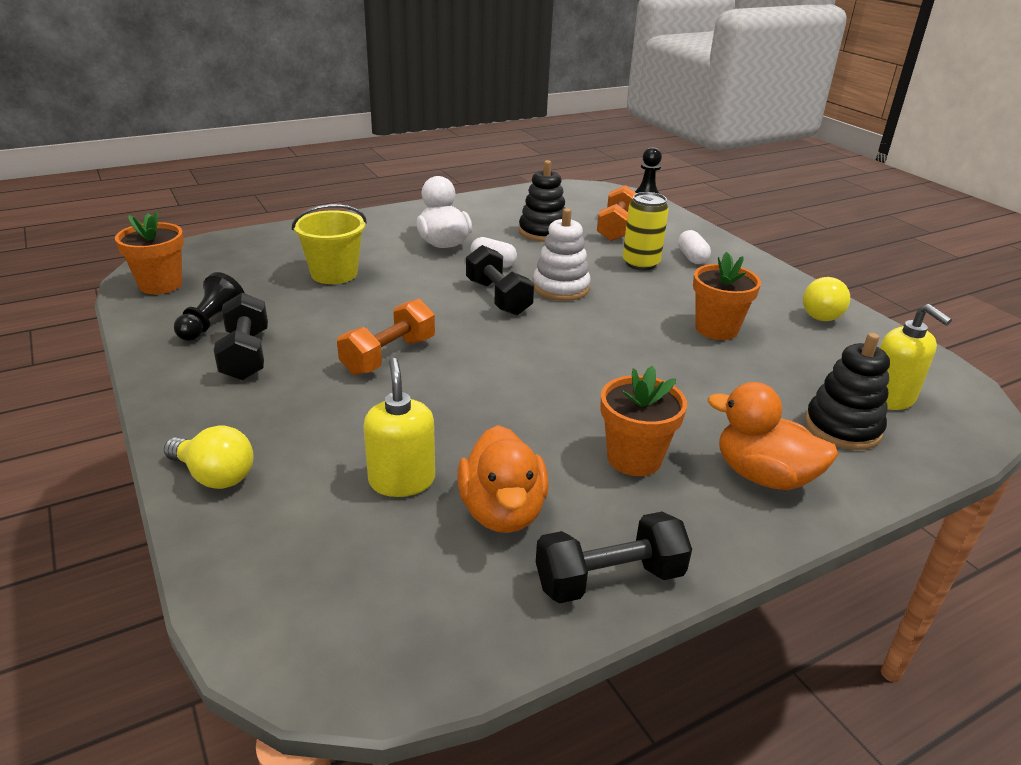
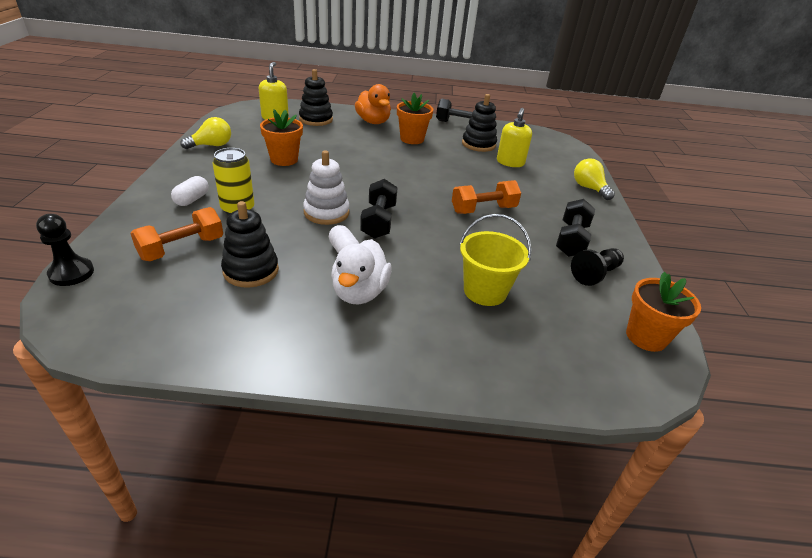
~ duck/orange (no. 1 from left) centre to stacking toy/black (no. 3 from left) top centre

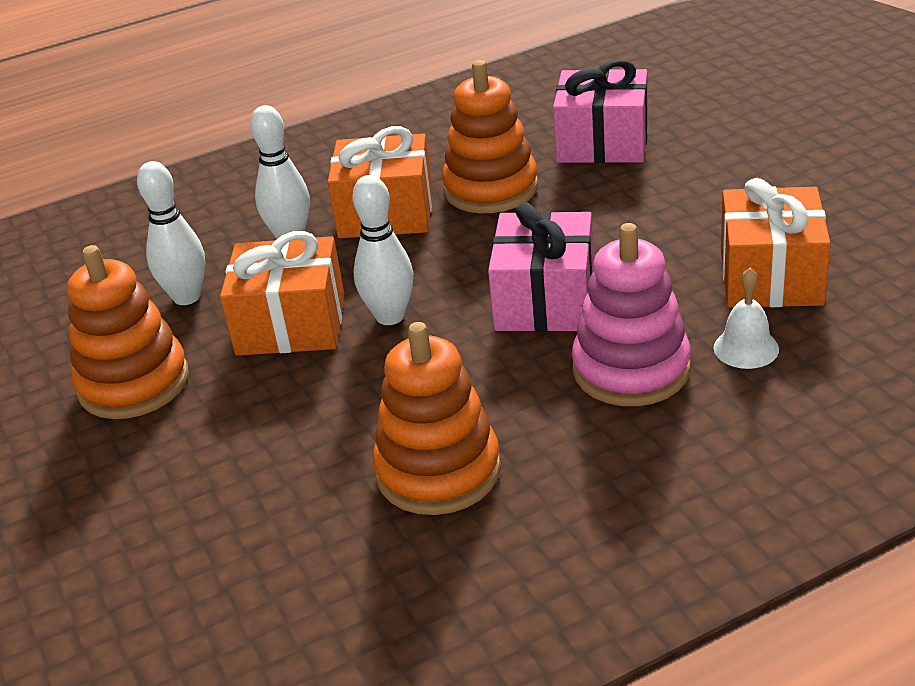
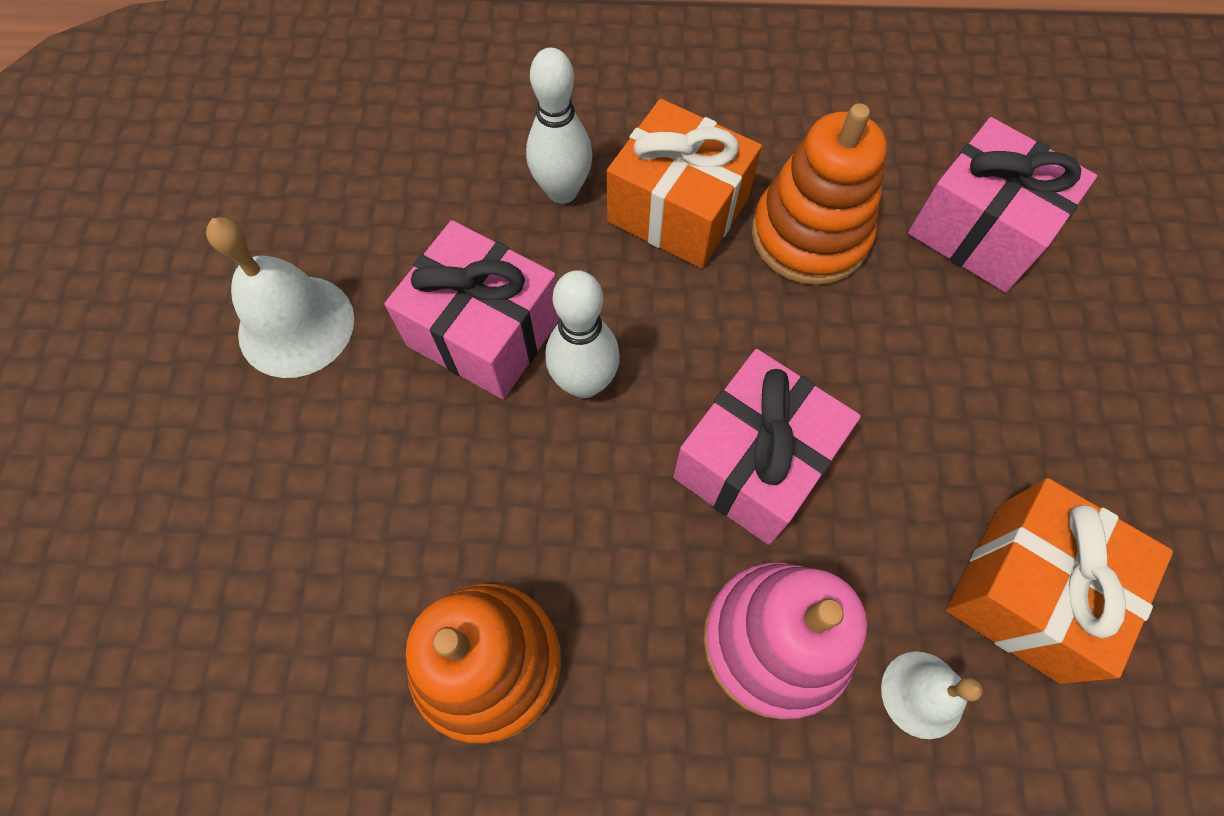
~ stacking toy/orange (no. 1 from left) middle left to bell/white (no. 1 from left) middle left
~ gift/orange (no. 1 from left) middle left to gift/pink (no. 1 from left) centre
- bowling pin/white (no. 1 from left) middle left

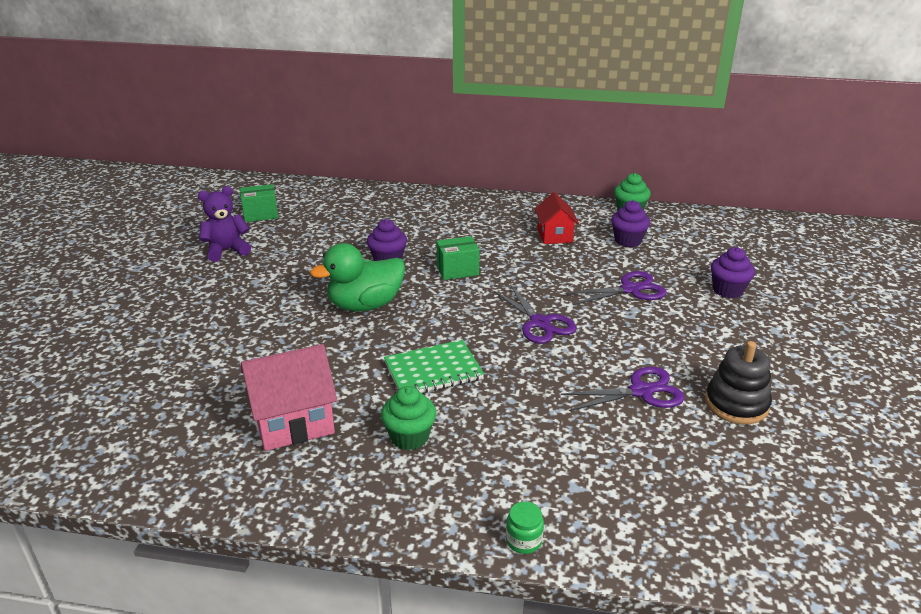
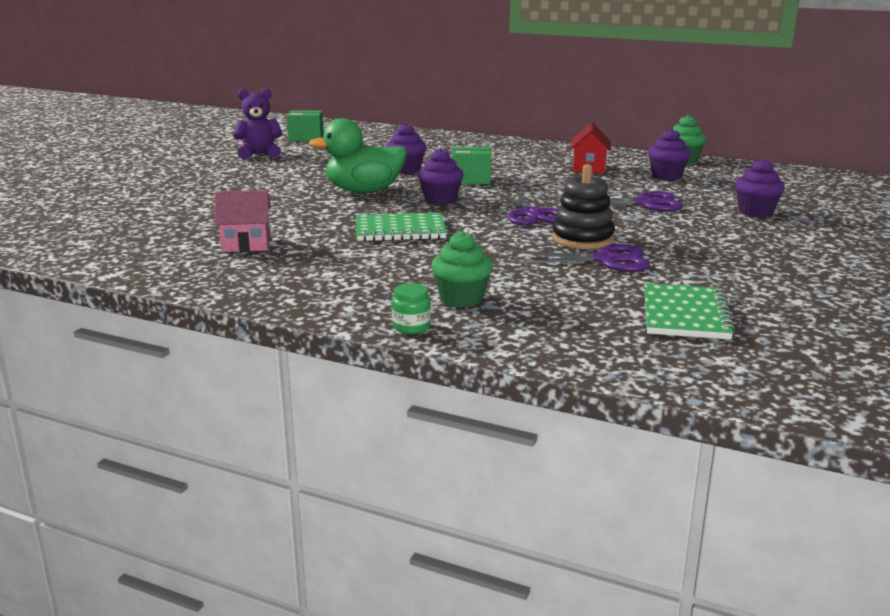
~ house/pink middle left = middle left x0.65
+ cupcake/purple (no. 2 from left) top centre
~ cupcake/green (no. 1 from left) bottom centre to centre
~ stacking toy/black middle right to centre
+ notebook/green (no. 2 from left) middle right

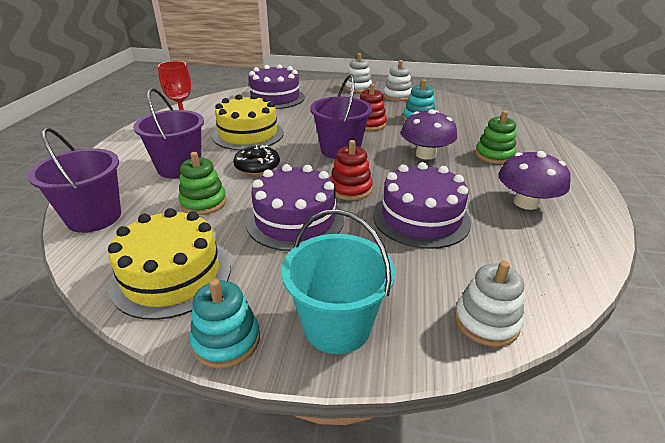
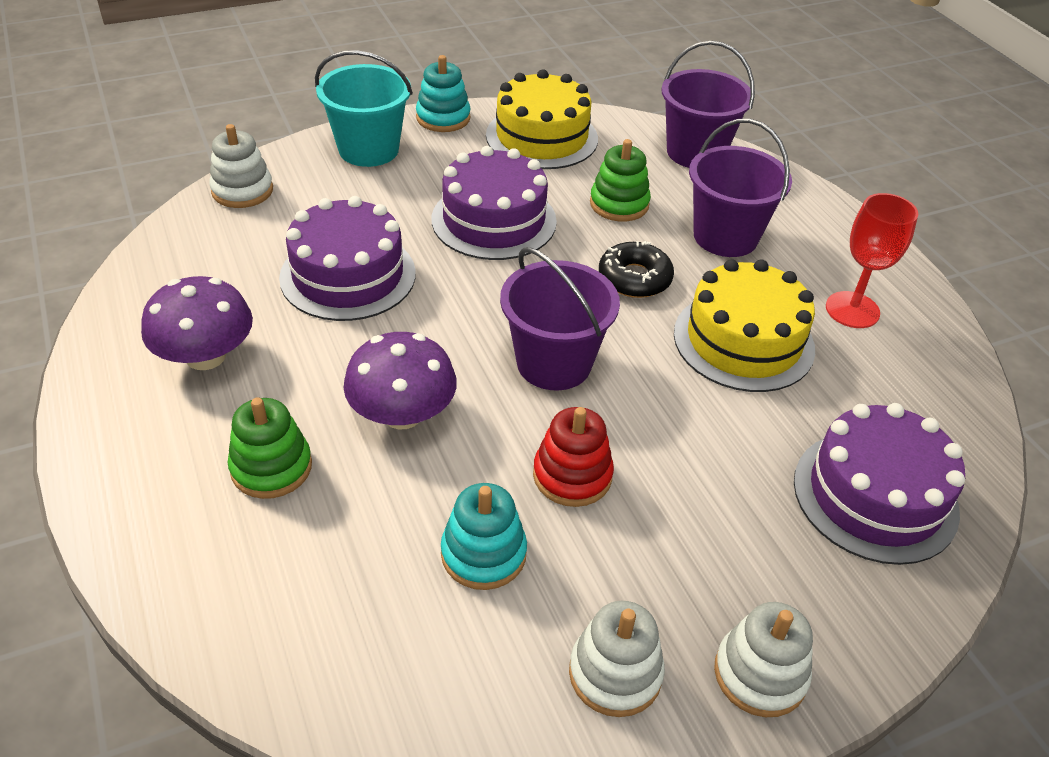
- stacking toy/red (no. 1 from left) centre

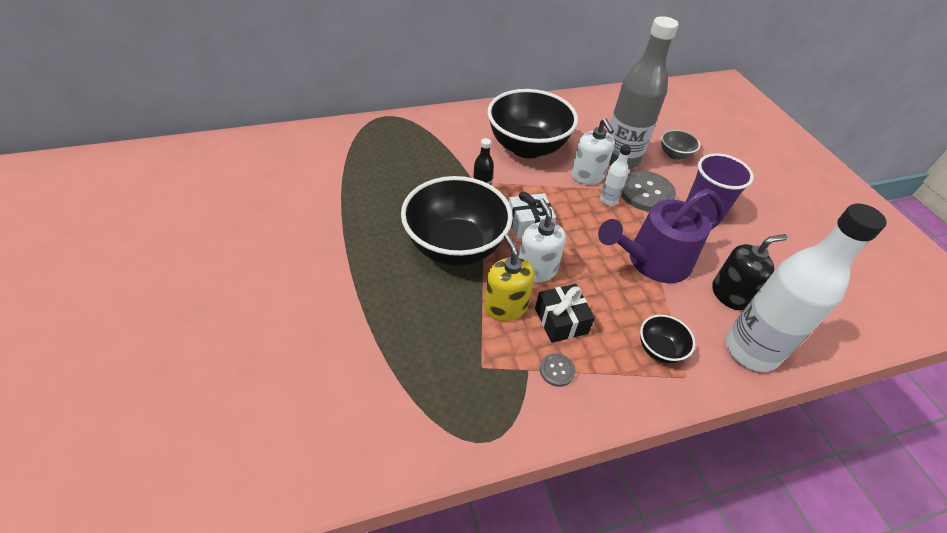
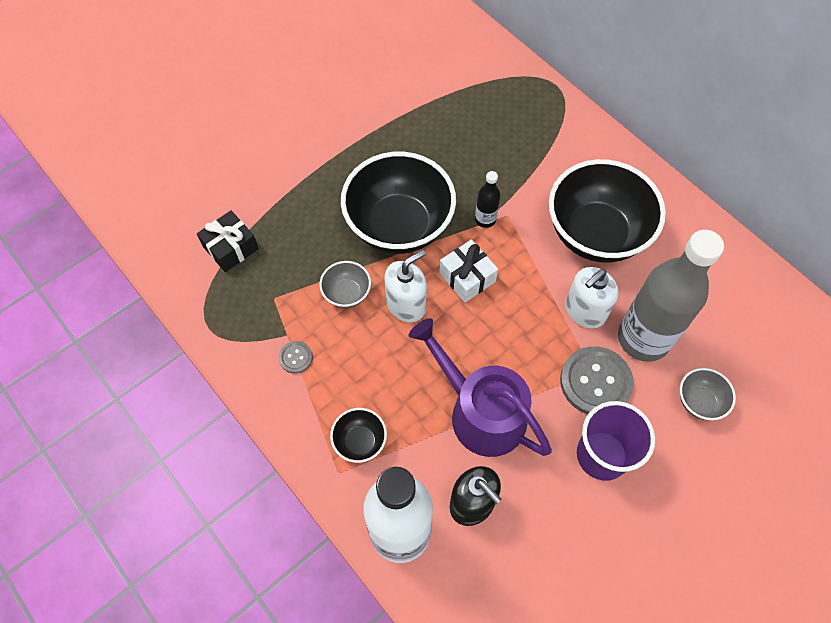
~ gift/black centre to middle left
~ soap dispenser/yellow centre to bowl/grey (no. 1 from left) centre
- bottle/white (no. 1 from left) top centre

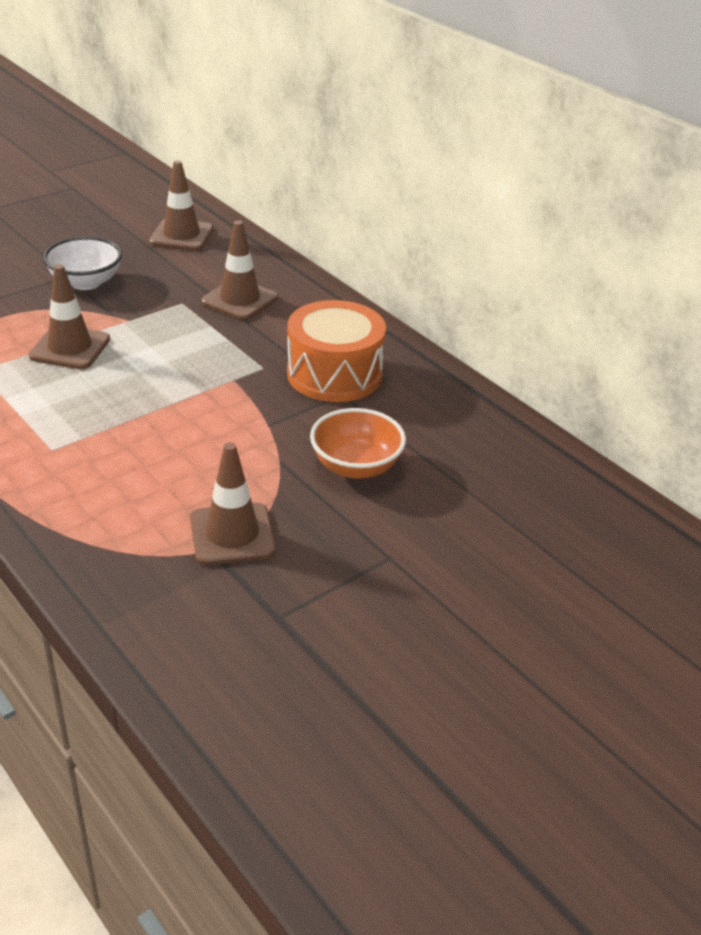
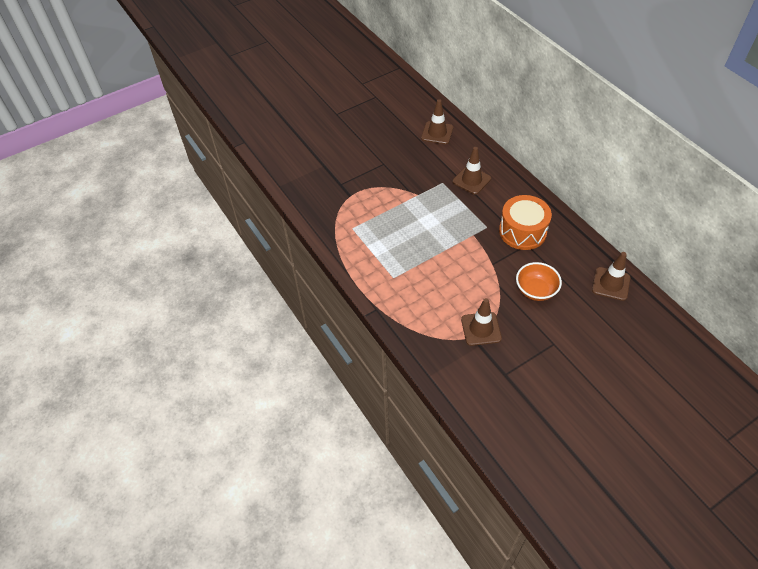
~ traffic cone/brown (no. 1 from left in the first image) middle left to traffic cone/brown (no. 4 from left) middle right
- bowl/white top left

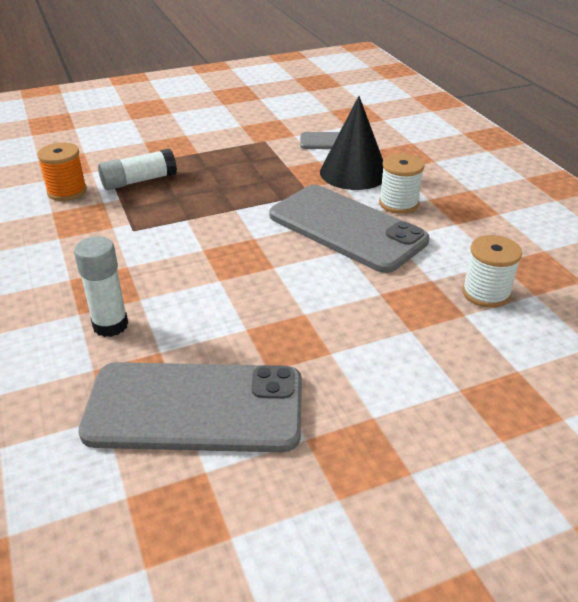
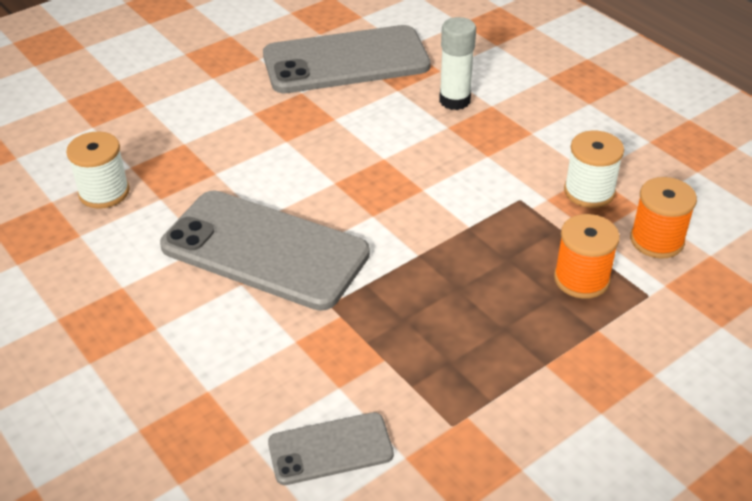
~ glue stick/white (no. 2 from left) top left to spool/orange (no. 1 from left) middle right
~ spool/white (no. 1 from left in the first image) top right to spool/white (no. 2 from left) middle right
- cone/black top centre

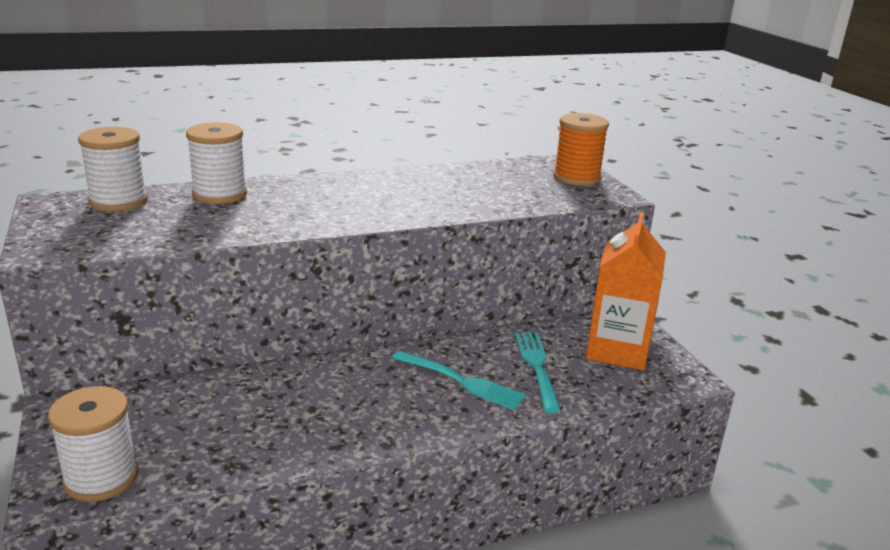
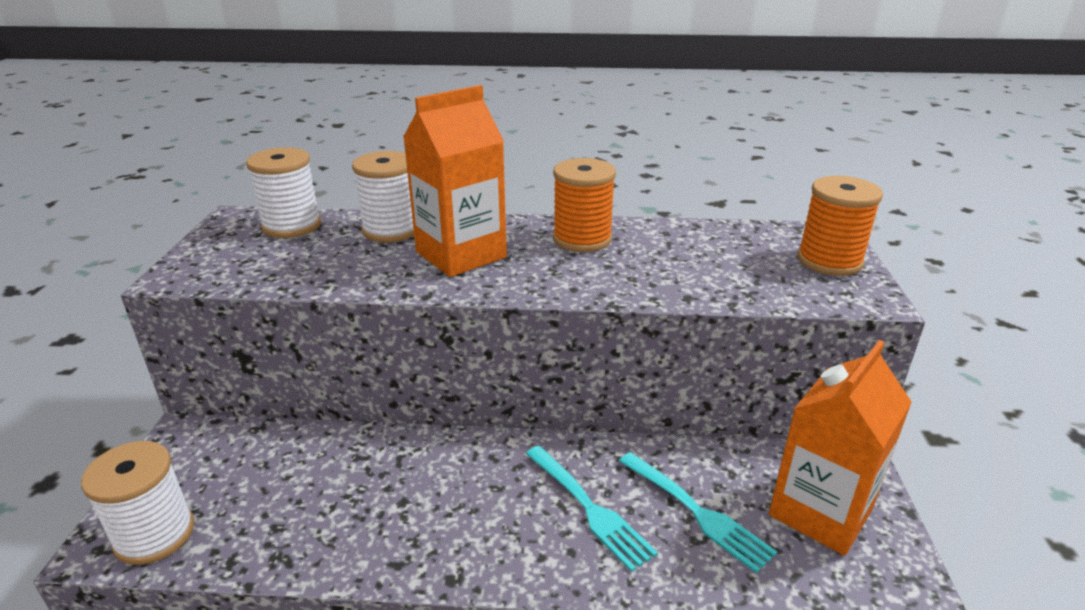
+ carton/orange (no. 1 from left) top centre
+ spool/orange (no. 1 from left) centre
~ fork/turquoise (no. 2 from left) bottom centre = bottom centre 120 degrees clockwise

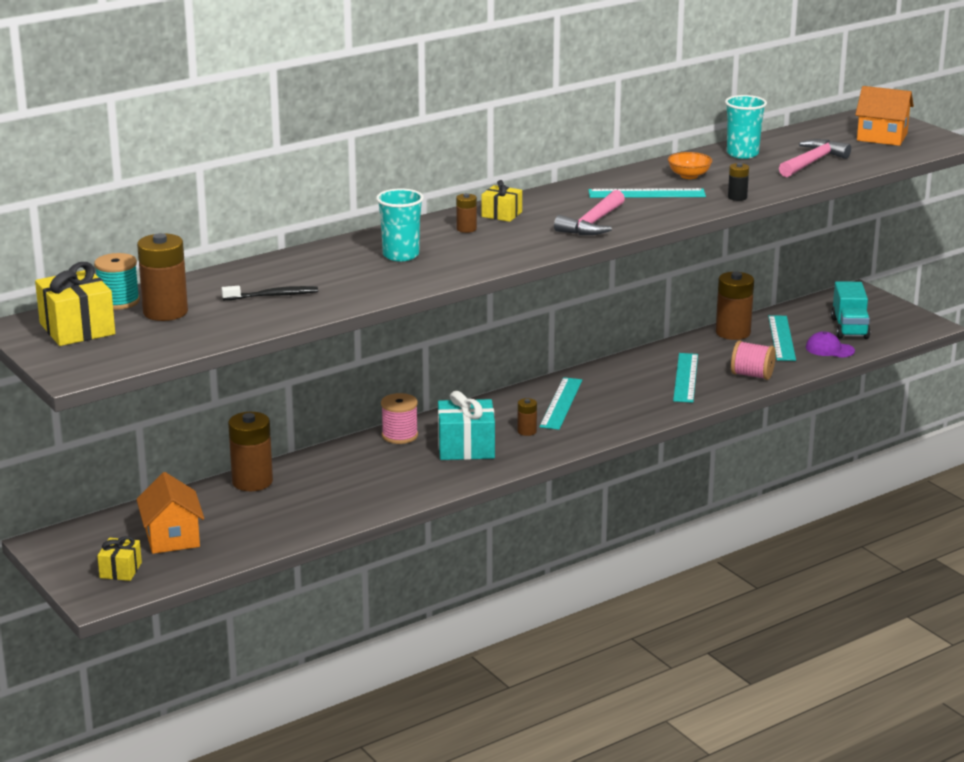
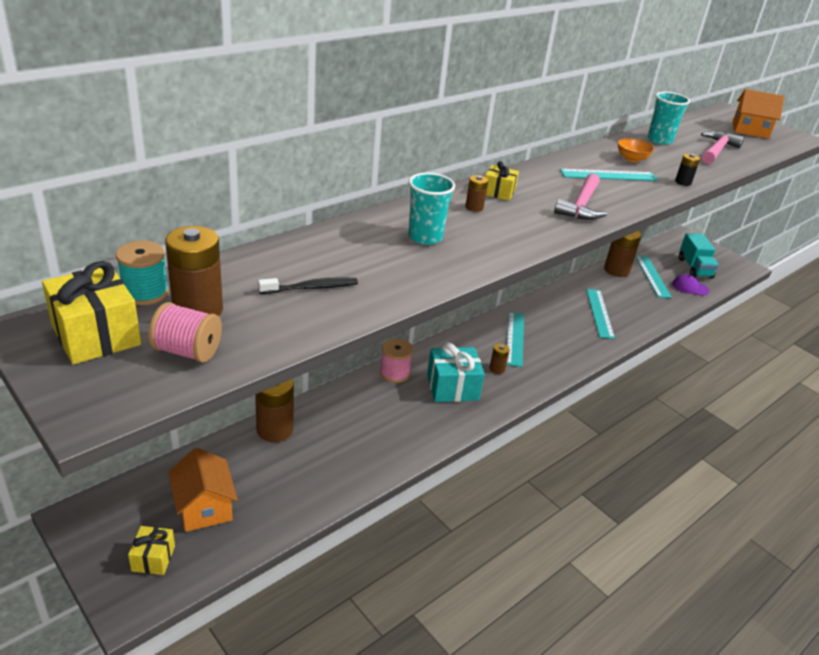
~ spool/pink (no. 2 from left in the first image) middle right to spool/pink (no. 1 from left) middle left

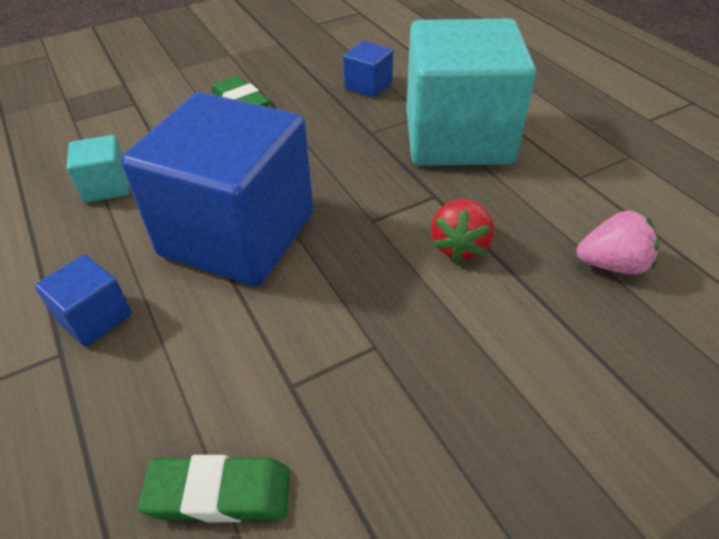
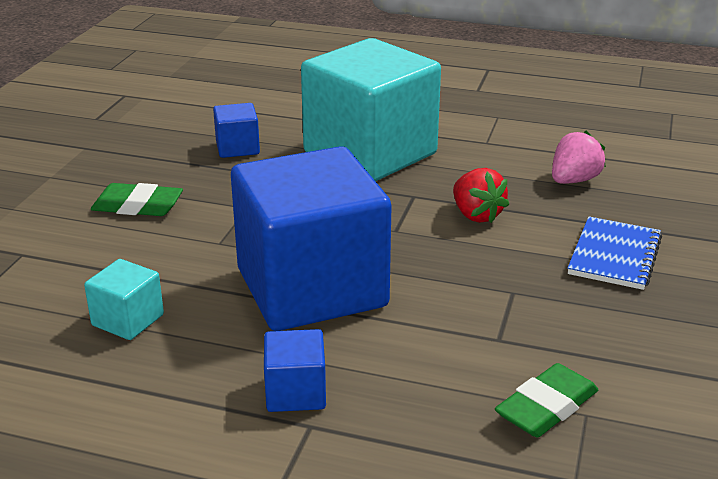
+ notebook/blue middle right

